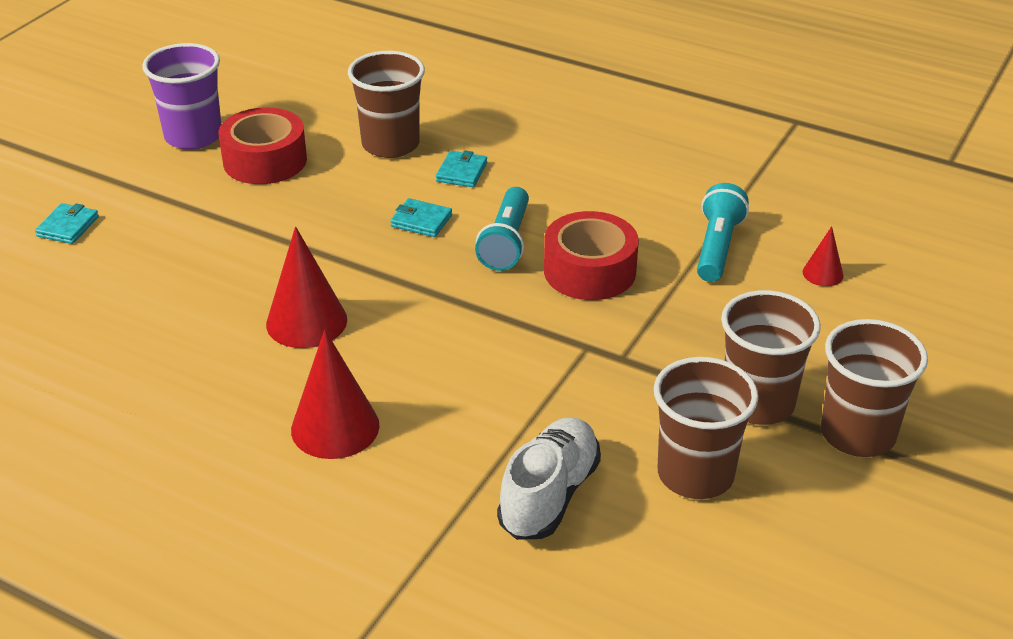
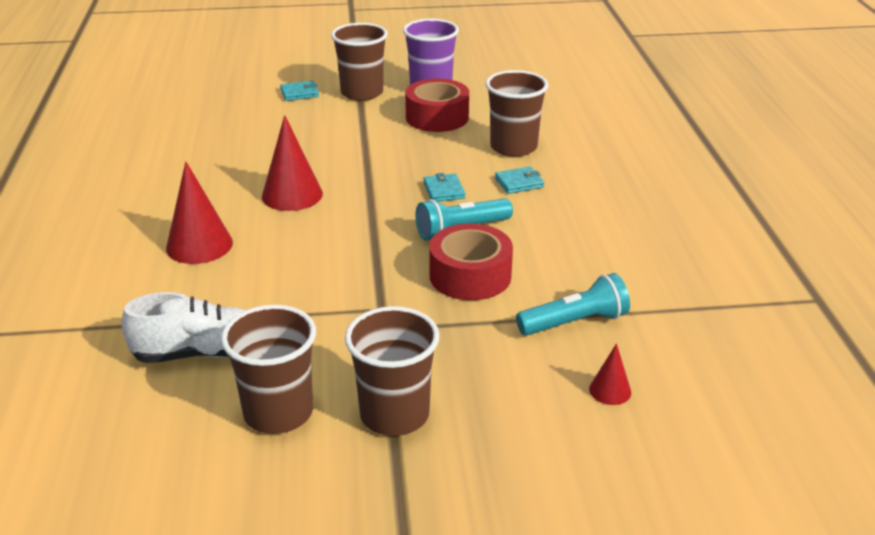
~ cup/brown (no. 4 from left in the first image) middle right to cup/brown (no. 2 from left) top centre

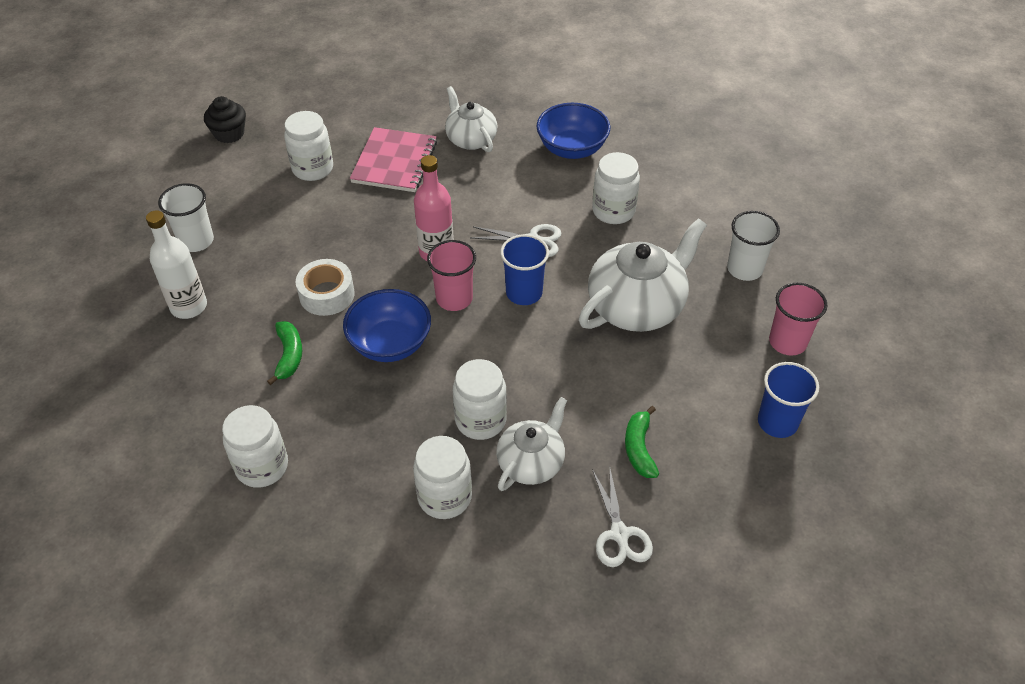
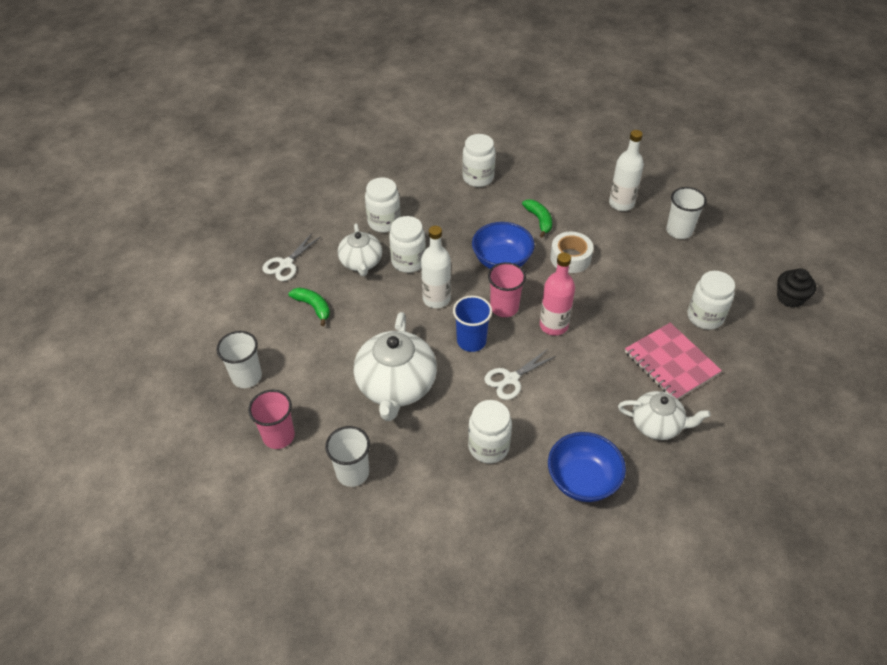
~ cup/blue (no. 2 from left) middle right to cup/white (no. 1 from left) middle left
~ scissors/white (no. 2 from left in the first image) bottom centre = middle left 90 degrees counterclockwise
+ bottle/white (no. 1 from left) centre
~ banana/green (no. 1 from left in the first image) middle left = top centre 150 degrees counterclockwise

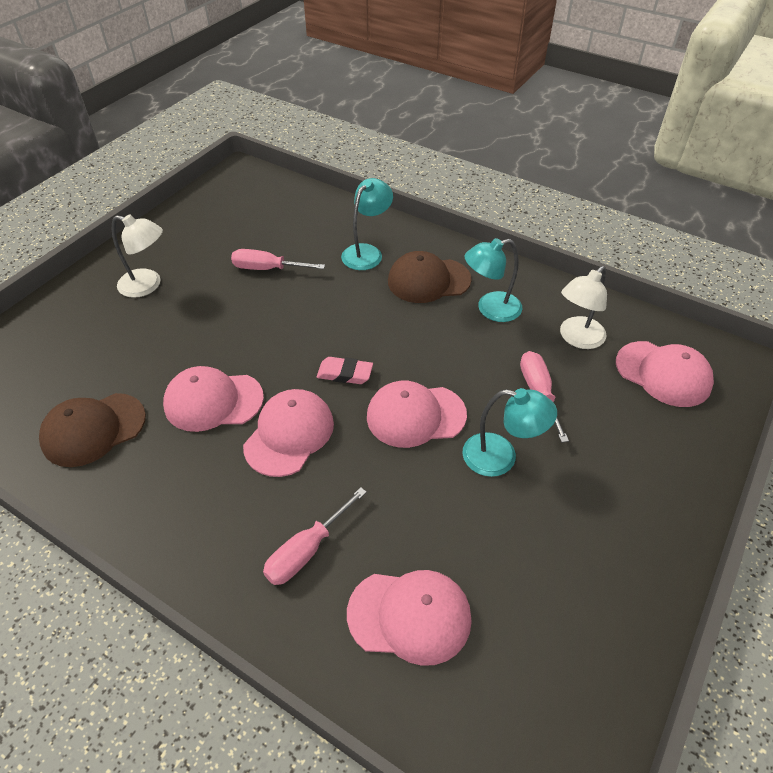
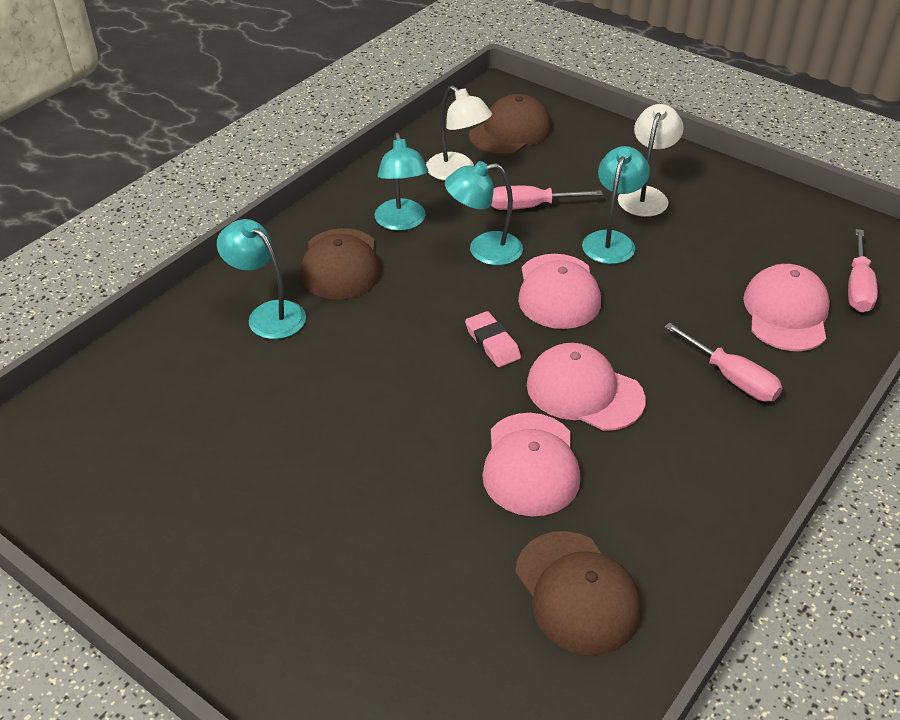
+ lamp/turquoise (no. 3 from left) top centre
~ eraser/pink centre = centre 45 degrees counterclockwise
~ cap/pink (no. 5 from left) middle right to cap/brown (no. 2 from left) top centre
~ lamp/white (no. 1 from left in the first image) top left to lamp/white (no. 2 from left) top right
~ screwdriver/pink (no. 1 from left in the first image) centre to screwdriver/pink (no. 3 from left) middle right

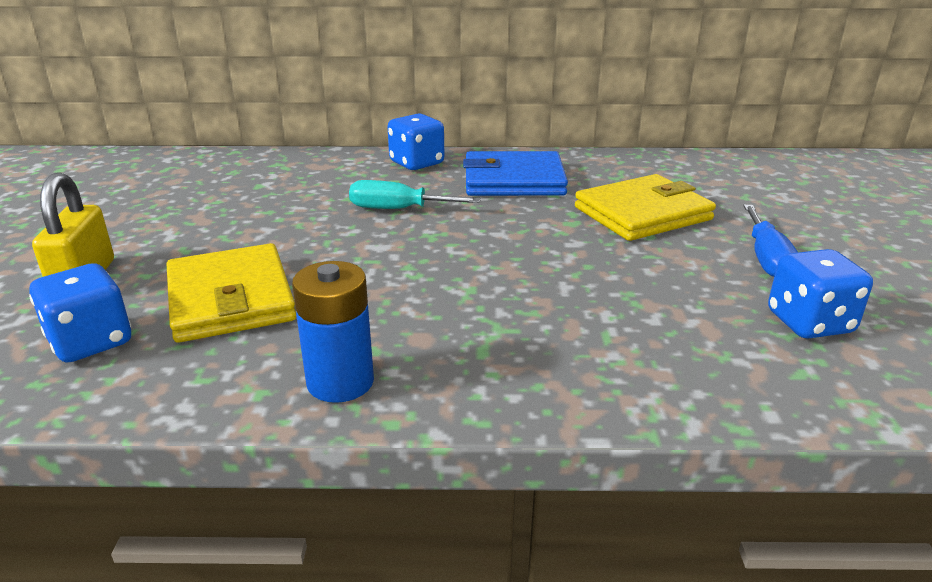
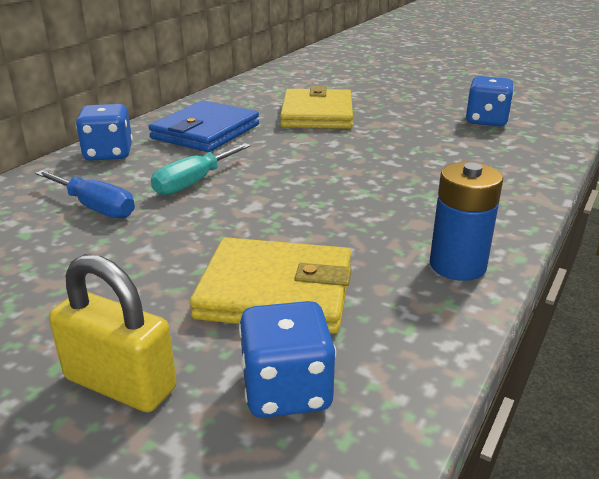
~ screwdriver/blue middle right to middle left

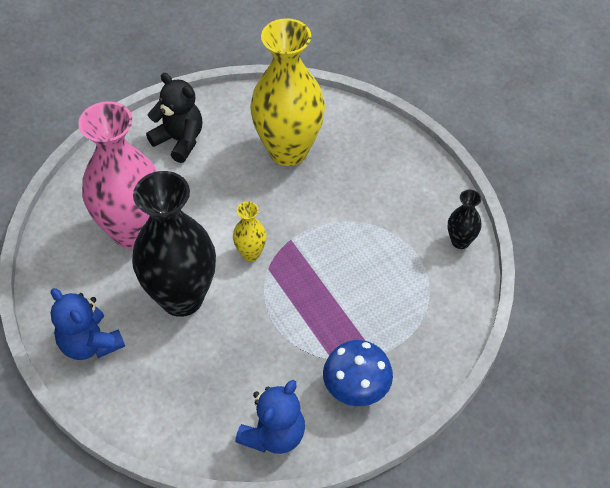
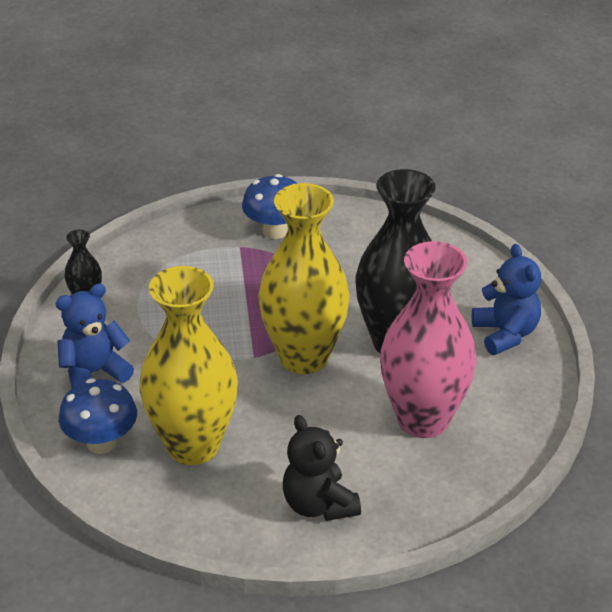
~ teddy bear/blue (no. 2 from left in the first image) bottom centre to teddy bear/blue (no. 1 from left) middle left
+ mushroom/blue (no. 1 from left) bottom left
~ vase/yellow (no. 1 from left in the first image) centre = centre x2.30

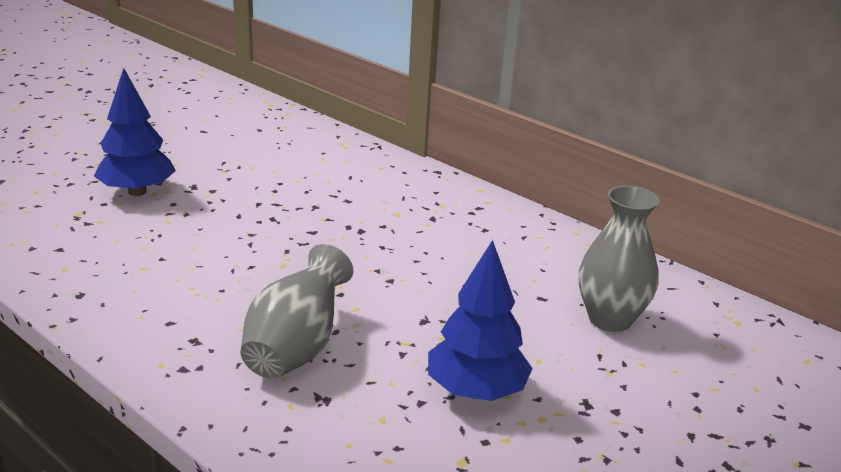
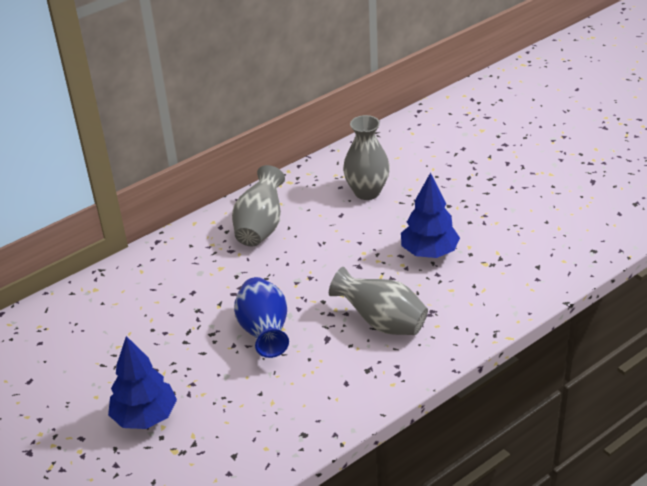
+ vase/grey (no. 1 from left) centre
+ vase/blue centre

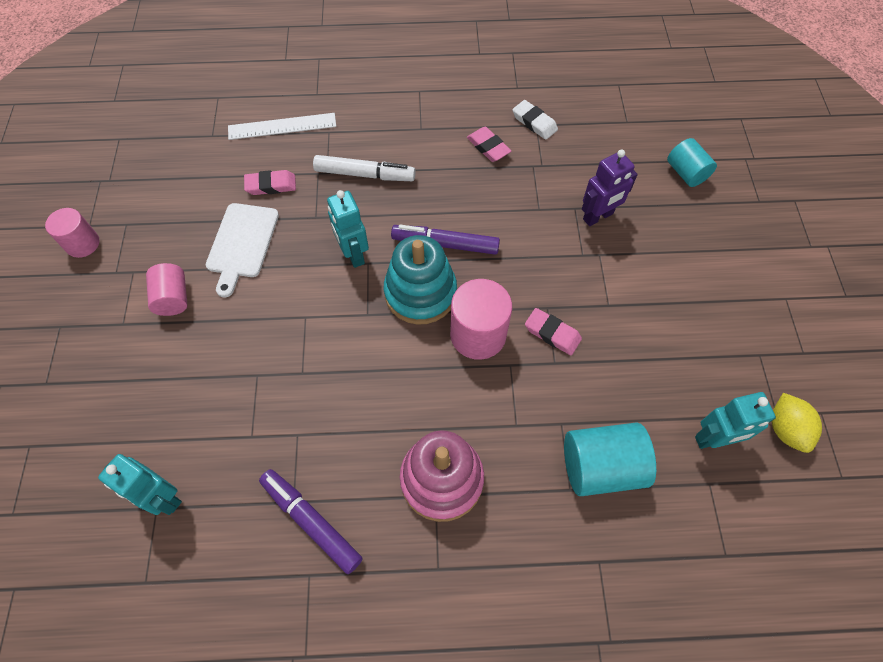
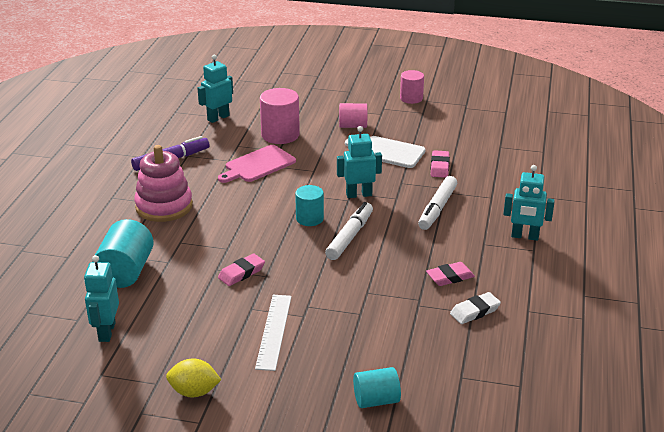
~ lemon/yellow middle right to bottom left
+ cutting board/pink centre
~ ruler/white top left to bottom centre
~ cylinder/pink (no. 3 from left in the first image) centre to cylinder/pink (no. 1 from left) top centre
~ stacking toy/turquoise centre to cylinder/turquoise (no. 2 from left) centre
~ marker/purple (no. 2 from left) centre to marker/white (no. 1 from left) centre
+ robot/turquoise (no. 4 from left) middle right
- robot/purple top right

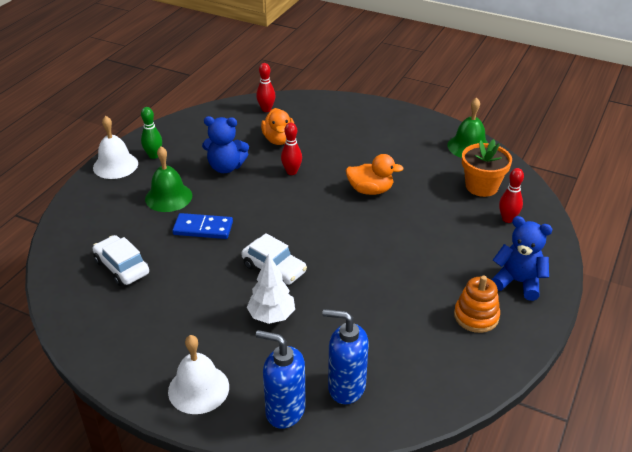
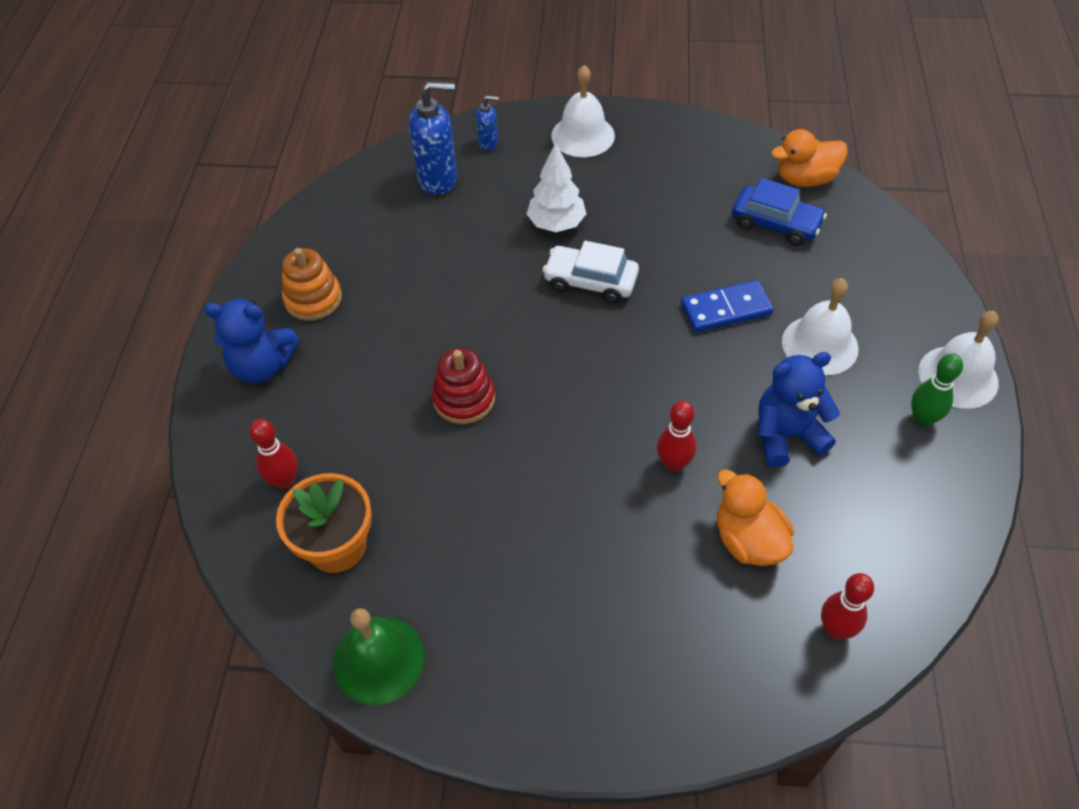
+ stacking toy/red centre
~ soap dispenser/blue (no. 1 from left in the first image) bottom centre = top centre x0.51
~ car/white (no. 1 from left) middle left to car/blue top right
~ duck/orange (no. 2 from left) centre to top right
~ bell/green (no. 1 from left) middle left to bell/white (no. 2 from left) middle right

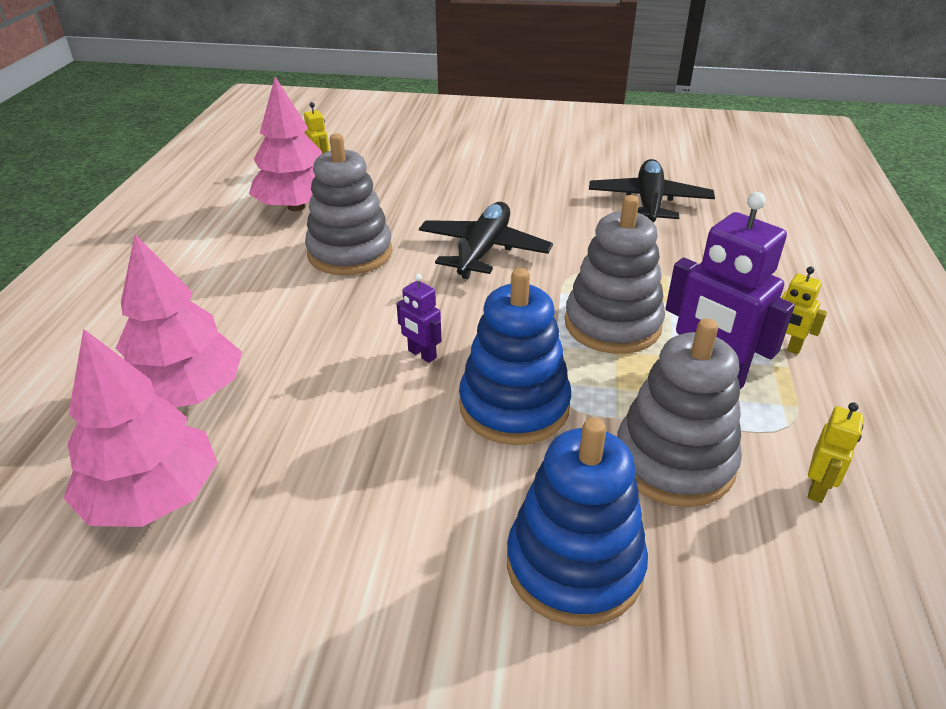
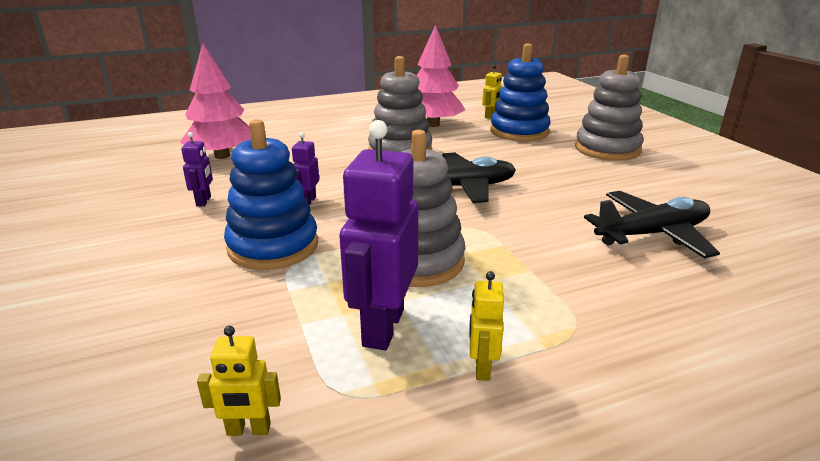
+ robot/purple (no. 1 from left) middle left
~ stacking toy/blue (no. 2 from left) bottom centre to top centre
~ stacking toy/grey (no. 3 from left) middle right to top right
- tree/pink (no. 1 from left) middle left

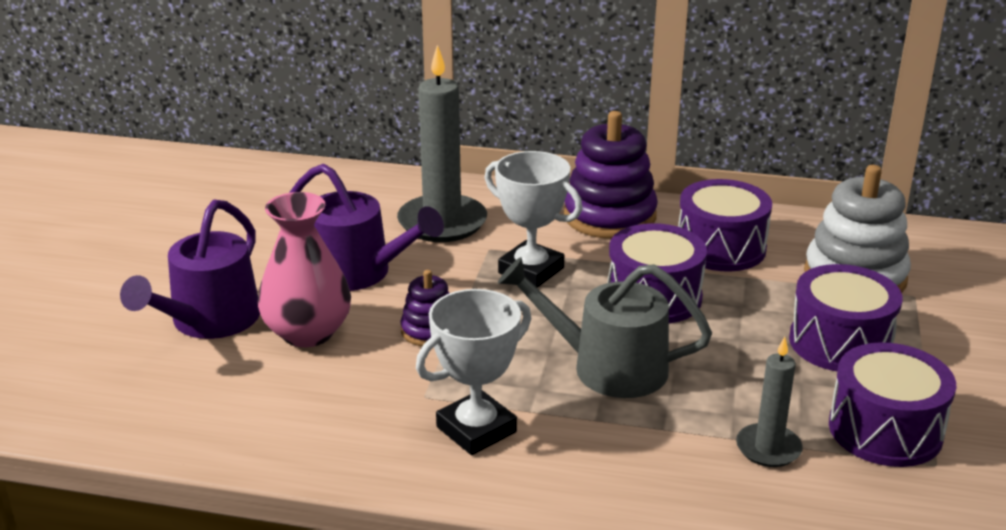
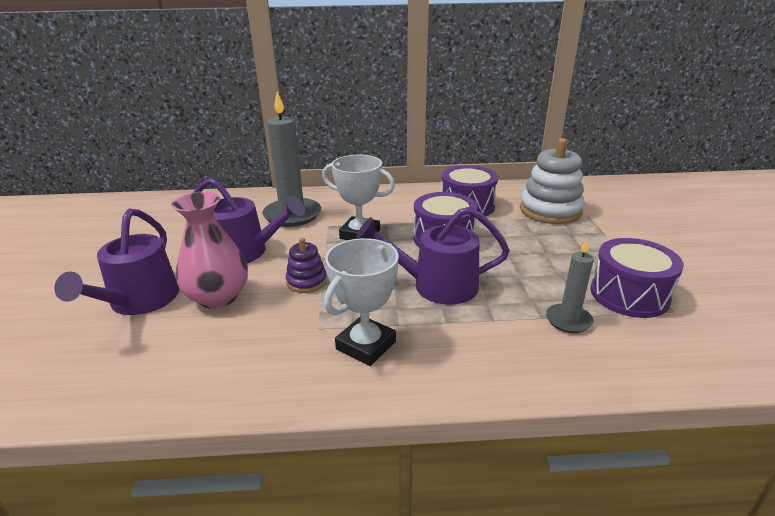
~ watering can/grey centre to watering can/purple (no. 3 from left) centre
- stacking toy/purple (no. 2 from left) top centre
- drum/purple (no. 3 from left) middle right

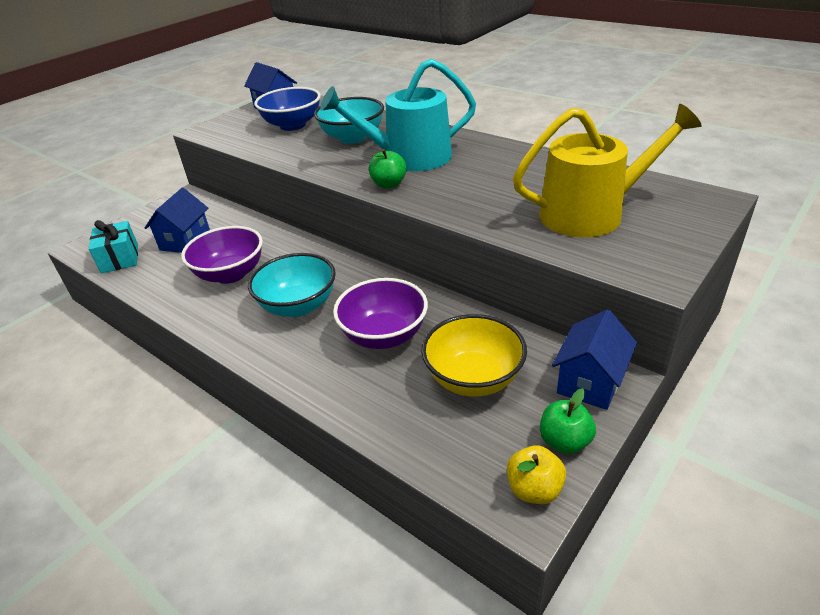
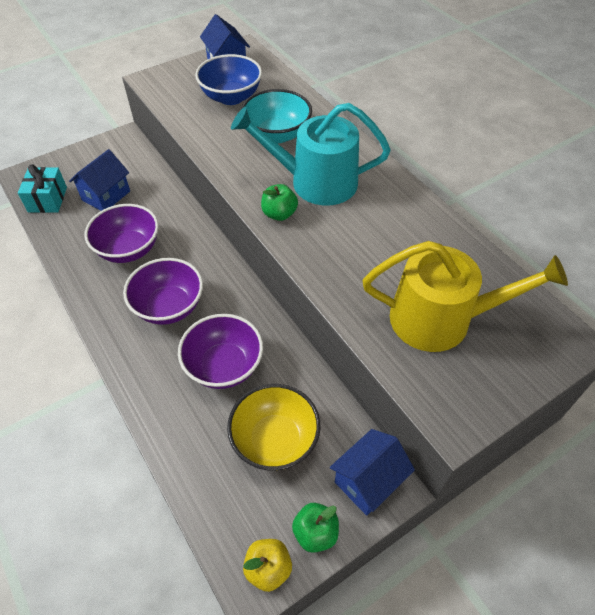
~ bowl/turquoise (no. 1 from left) centre to bowl/purple (no. 2 from left) middle left

